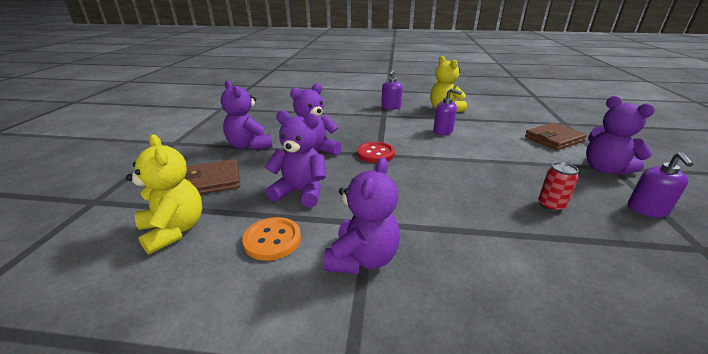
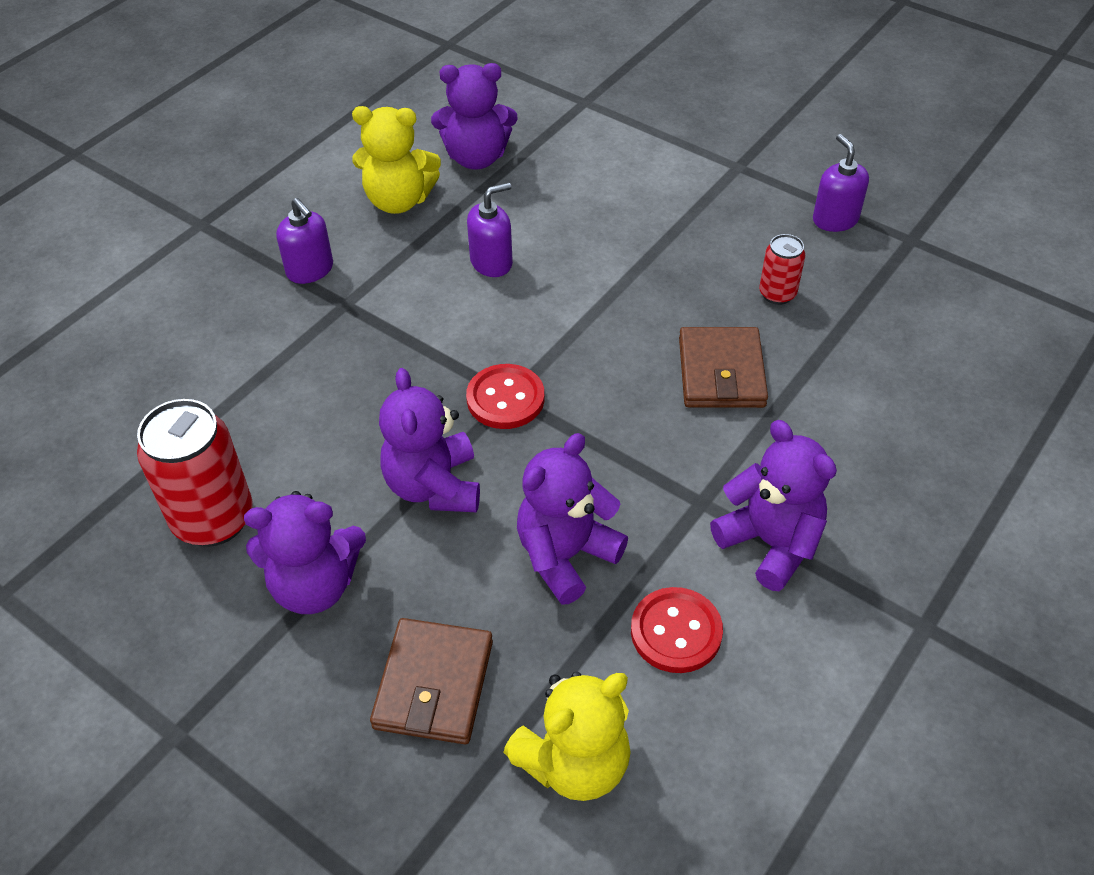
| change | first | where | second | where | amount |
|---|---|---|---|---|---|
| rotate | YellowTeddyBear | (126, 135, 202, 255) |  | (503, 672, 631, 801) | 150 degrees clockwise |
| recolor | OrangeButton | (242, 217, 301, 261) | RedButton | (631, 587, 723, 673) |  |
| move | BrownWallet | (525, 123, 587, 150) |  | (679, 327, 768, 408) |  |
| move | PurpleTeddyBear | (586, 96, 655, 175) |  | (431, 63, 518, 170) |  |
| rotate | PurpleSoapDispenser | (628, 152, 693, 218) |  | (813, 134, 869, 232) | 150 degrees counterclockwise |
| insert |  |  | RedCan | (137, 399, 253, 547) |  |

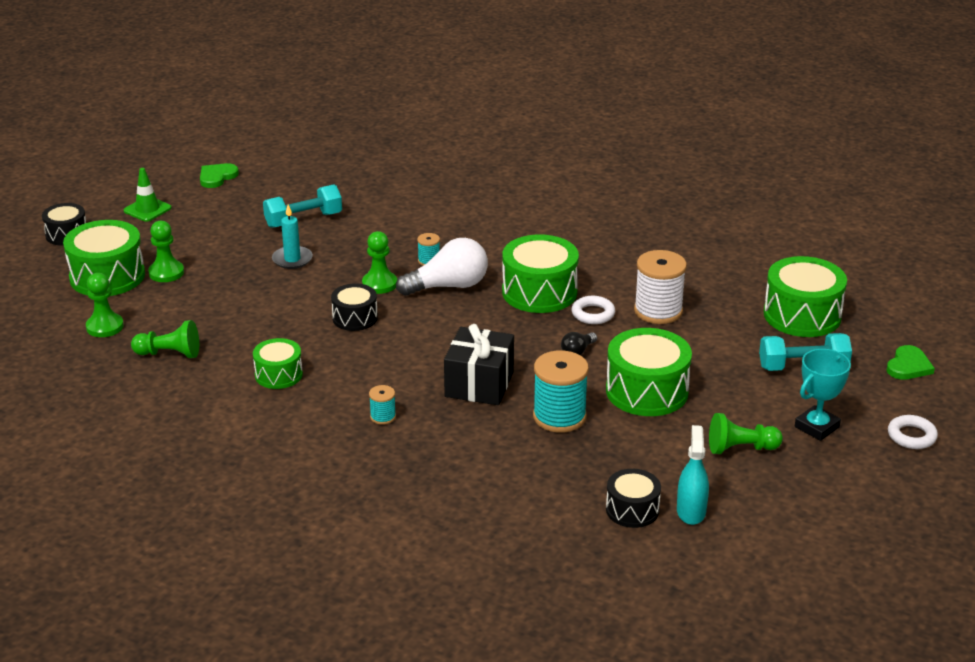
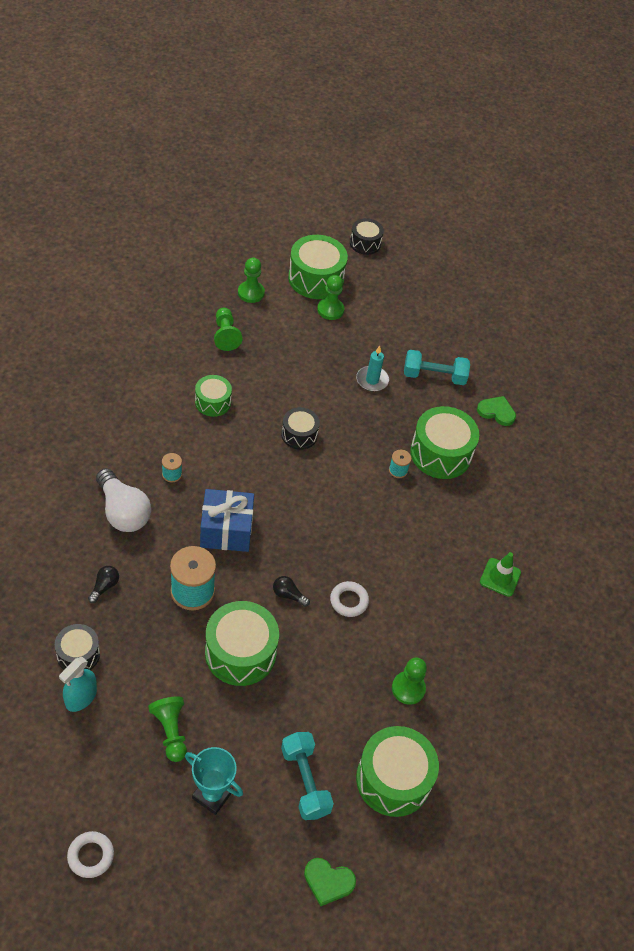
| change | first | where | second | where | amount |
|---|---|---|---|---|---|
| move | GreenTrafficCone | (124, 168, 172, 222) |  | (480, 552, 521, 597) |  |
| move | GreenHeart | (200, 163, 239, 188) |  | (477, 396, 516, 426) |  |
| rotate | TurquoiseDumbbell | (263, 184, 342, 228) |  | (404, 350, 470, 385) | 45 degrees counterclockwise |
| move | GreenPawn | (362, 231, 397, 294) |  | (392, 658, 427, 705) |  |
| move | WhiteLightBulb | (396, 238, 488, 296) |  | (96, 468, 151, 532) |  |
| recolor | BlackGift | (444, 324, 514, 405) | BlueGift | (200, 489, 254, 552) |  |
| move | GreenDrum | (502, 234, 579, 313) |  | (410, 406, 479, 479) |  |
| delete | WhiteSpool | (634, 250, 687, 324) |  |  |  |
| rotate | TurquoiseSprayBottle | (677, 425, 709, 525) |  | (59, 657, 97, 712) | 135 degrees clockwise |
| move | WhiteRing | (888, 415, 938, 449) |  | (67, 831, 114, 878) |  |
| insert |  |  | BlackLightBulb | (88, 566, 119, 603) |  |

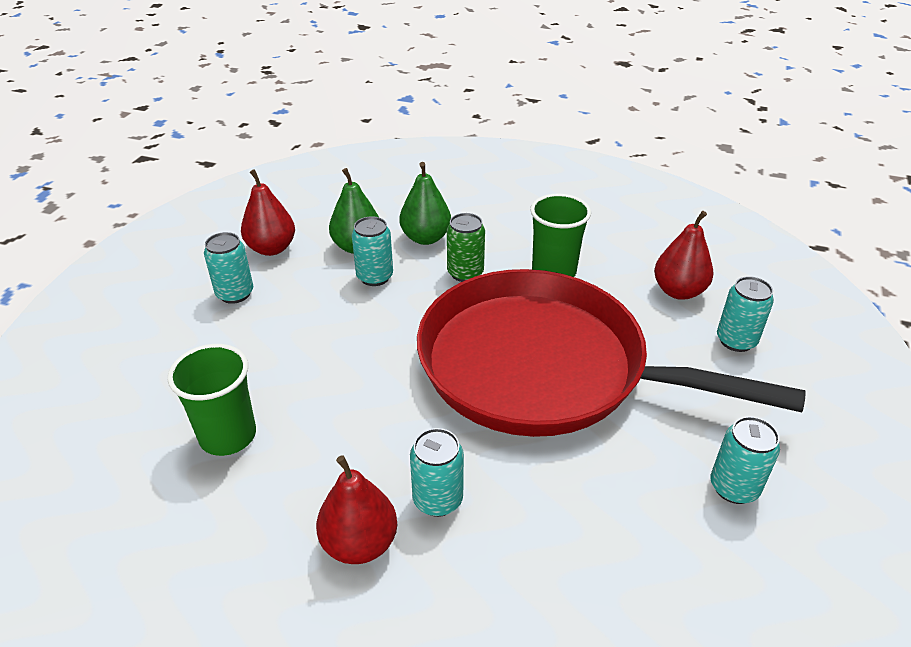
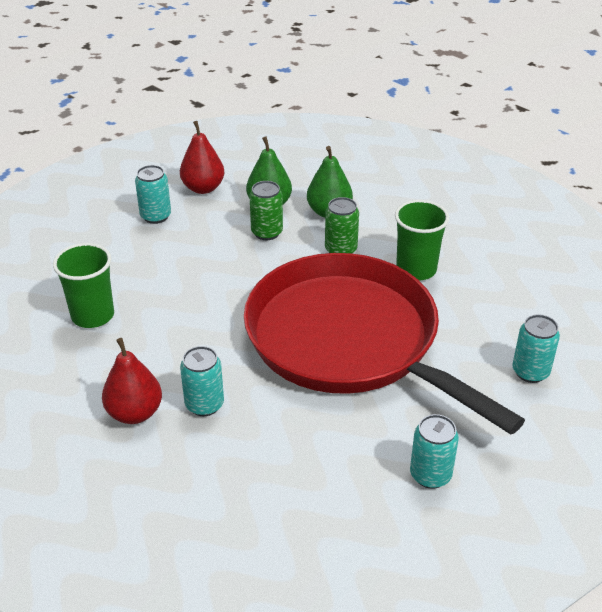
| change | first | where | second | where | amount |
|---|---|---|---|---|---|
| recolor | TurquoiseCan | (352, 216, 393, 286) | GreenCan | (250, 181, 283, 240) |  |
| delete | RedPear | (654, 211, 713, 300) |  |  |  |

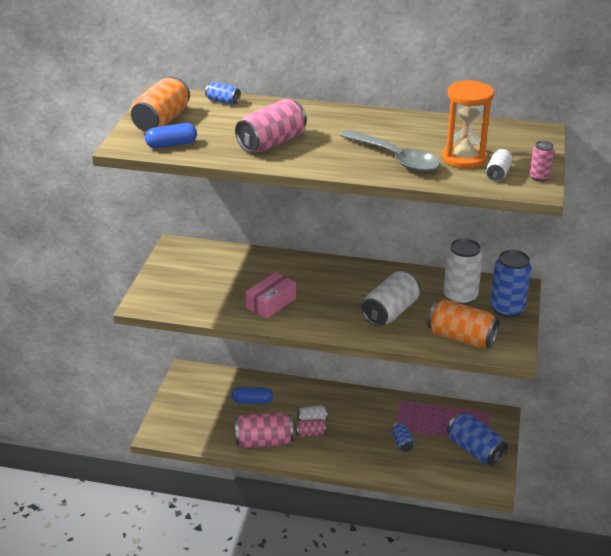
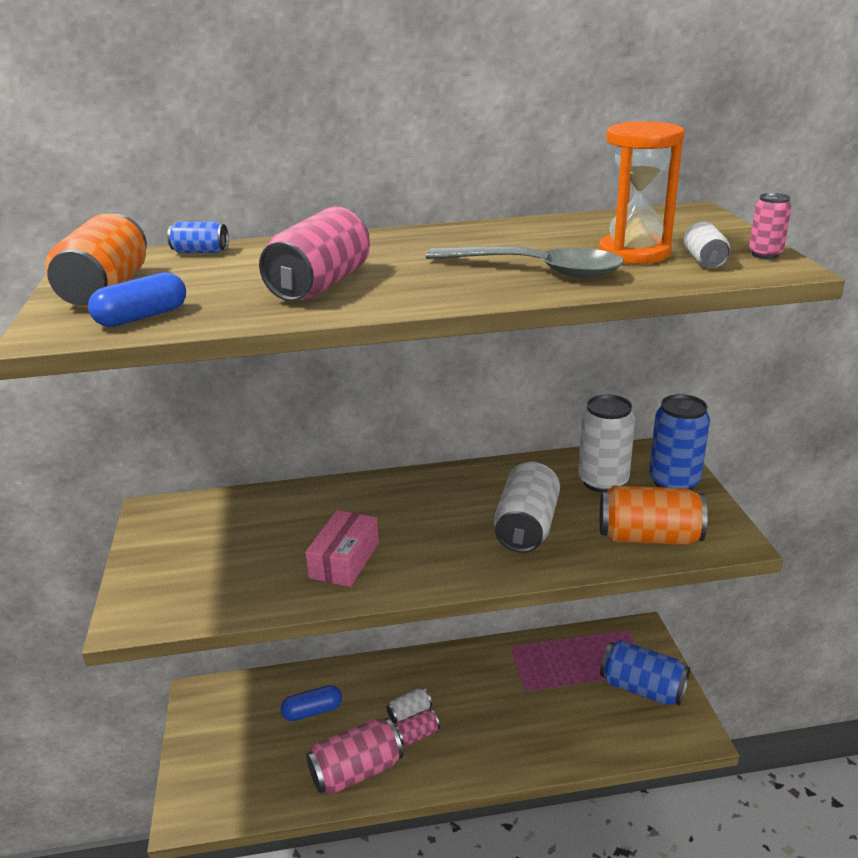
| change | first | where | second | where | amount |
|---|---|---|---|---|---|
| delete | BlueCan | (392, 422, 414, 452) |  |  |  |

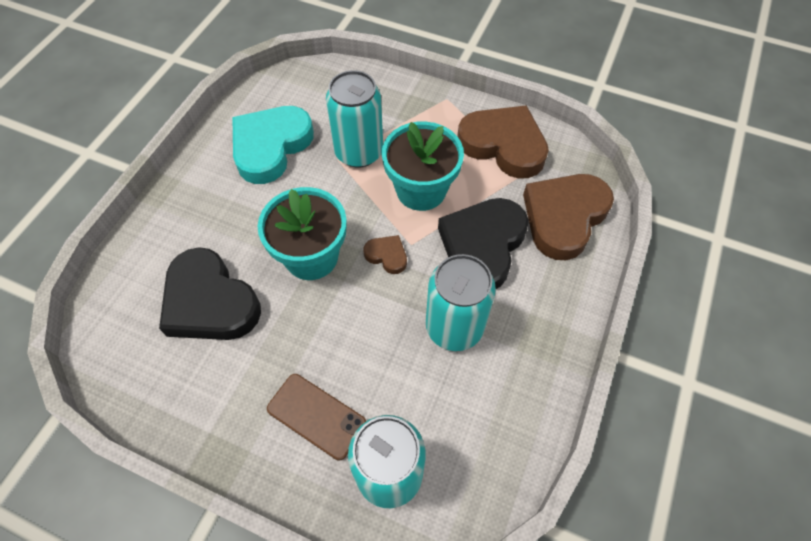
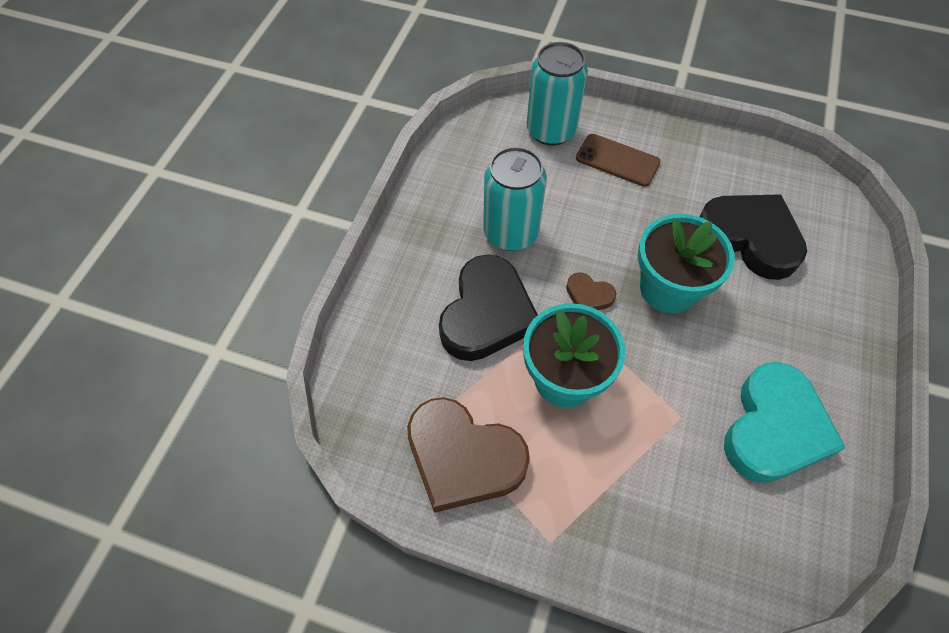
| change | first | where | second | where | amount |
|---|---|---|---|---|---|
| delete | TurquoiseCan | (326, 70, 383, 168) |  |  |  |
| delete | BrownHeart | (523, 174, 614, 260) |  |  |  |

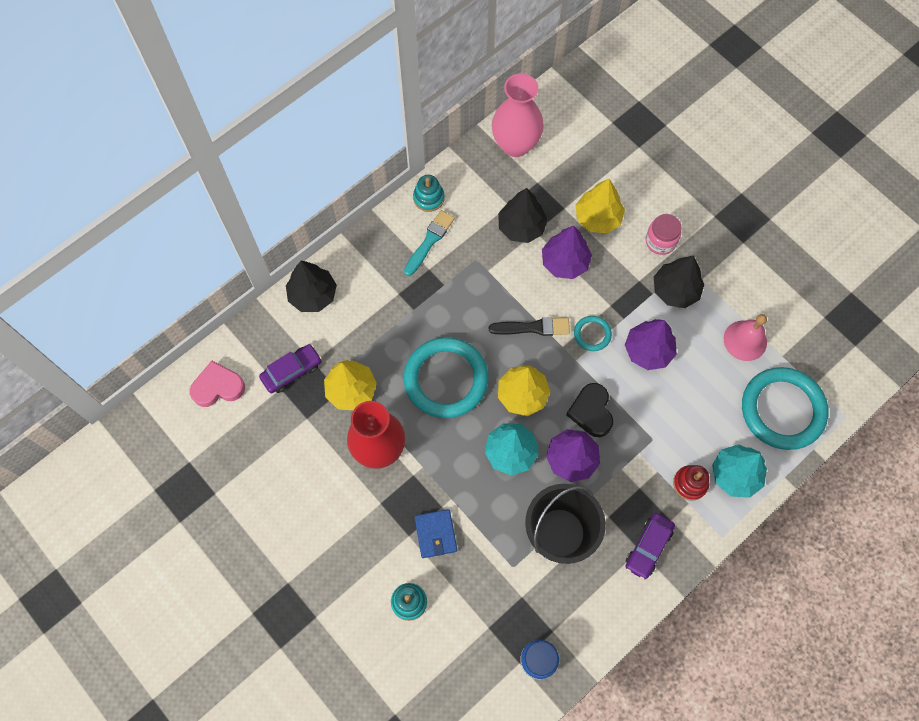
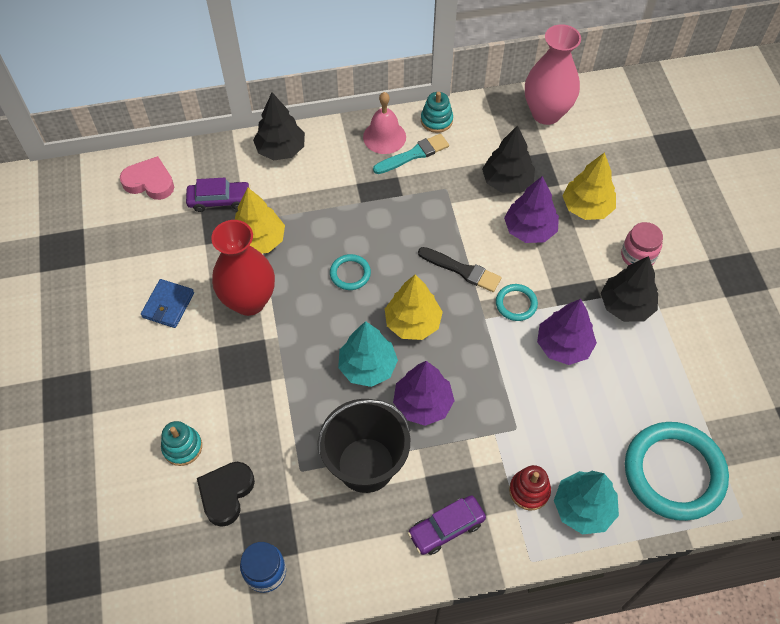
| change | first | where | second | where | amount |
|---|---|---|---|---|---|
| resize | TurquoiseRing | (404, 337, 488, 418) |  | (330, 254, 371, 290) | x0.45 |
| move | BlueWallet | (414, 509, 457, 558) |  | (141, 279, 194, 328) |  |
| move | BlackHeart | (566, 383, 613, 437) |  | (197, 462, 255, 527) |  |
| move | PinkBell | (724, 314, 767, 361) |  | (363, 92, 406, 154) |  |

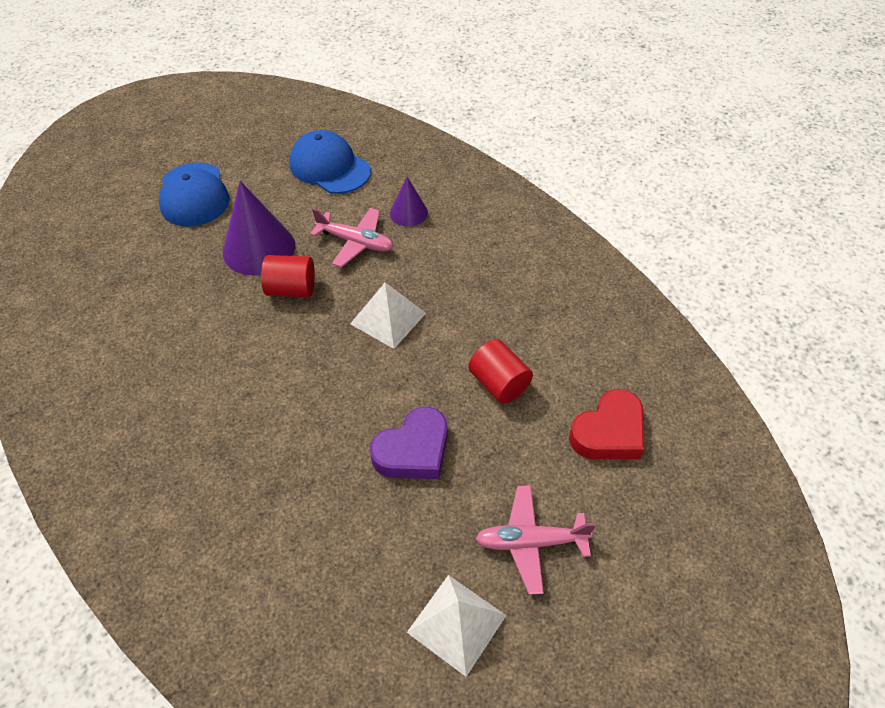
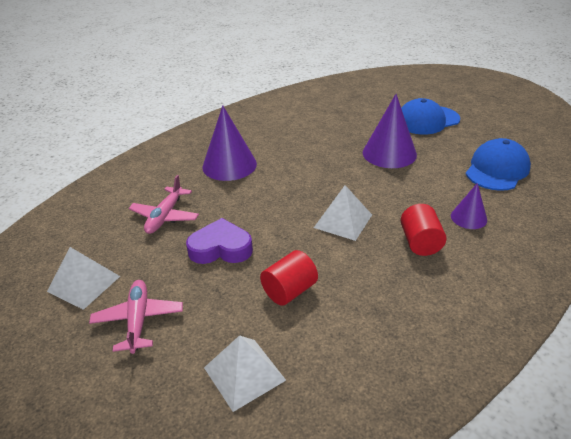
| change | first | where | second | where | amount |
|---|---|---|---|---|---|
| move | RedCylinder | (261, 255, 315, 297) |  | (401, 204, 447, 256) |  |
| move | PinkPlane | (310, 208, 393, 267) |  | (129, 175, 199, 234) |  |
| rotate | PurpleHeart | (370, 407, 448, 479) |  | (186, 218, 253, 264) | 135 degrees clockwise |
| replace | RedHeart | (569, 389, 644, 459) | WhitePyramid | (204, 335, 286, 412) |  |
| insert |  |  | PurpleCone | (202, 105, 257, 181) |  |

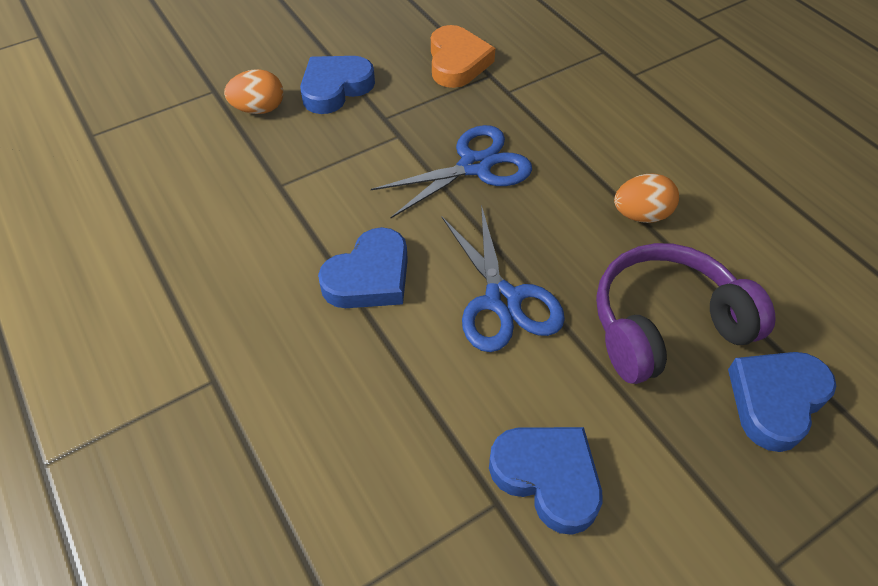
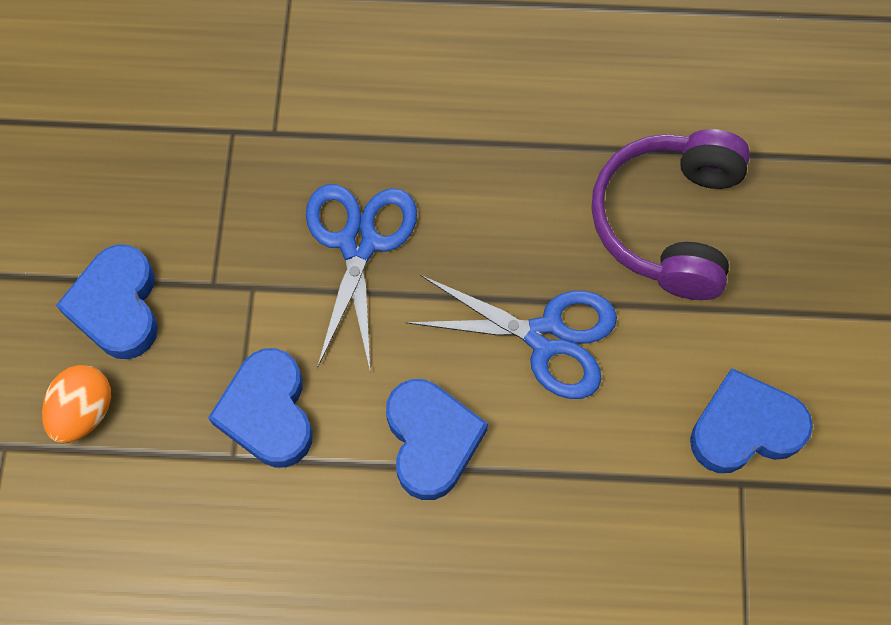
| change | first | where | second | where | amount |
|---|---|---|---|---|---|
| delete | OrangeHeart | (431, 25, 495, 88) |  |  |  |
| delete | OrangeEgg | (614, 174, 679, 223) |  |  |  |
| move | BlueHeart | (728, 352, 836, 452) |  | (208, 348, 313, 467) |  |

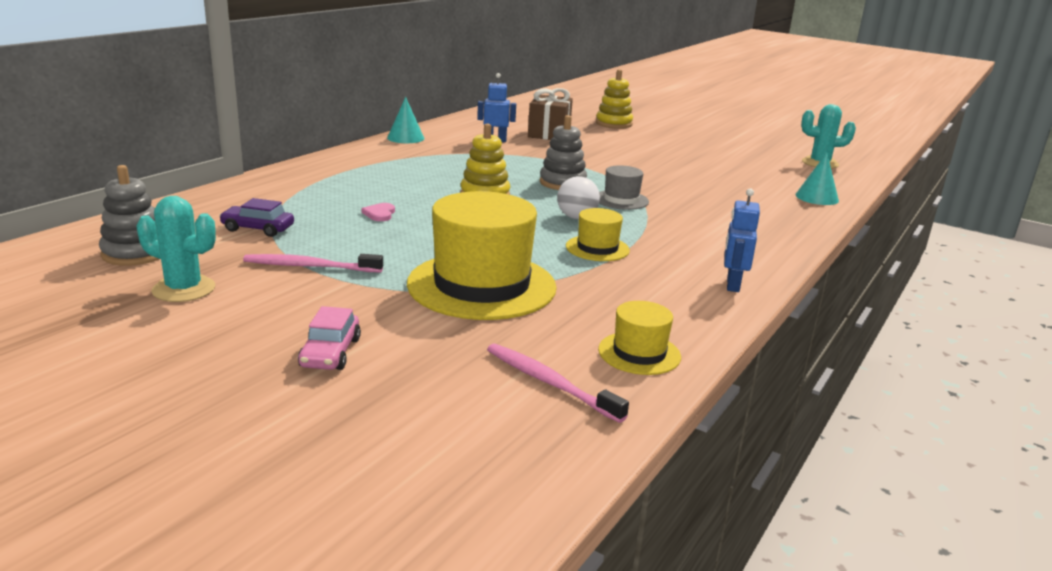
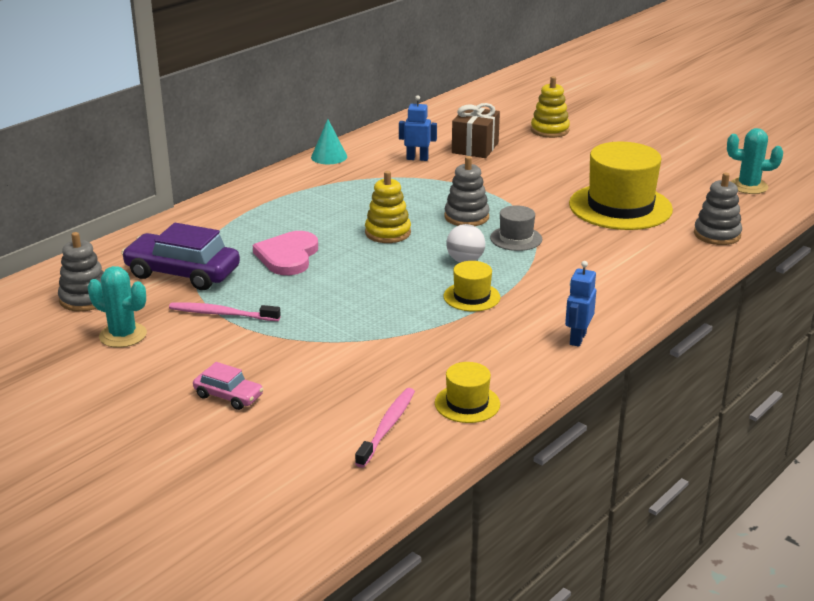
| change | first | where | second | where | amount |
|---|---|---|---|---|---|
| resize | PurpleCar | (219, 198, 294, 237) |  | (121, 223, 240, 290) | x1.91 |
| rotate | PinkCar | (298, 306, 361, 370) |  | (193, 362, 263, 410) | 75 degrees counterclockwise |
| resize | PinkHeart | (362, 203, 395, 221) |  | (253, 231, 318, 275) | x2.22 |
| move | YellowHat | (407, 191, 557, 320) |  | (569, 142, 673, 230) |  |
| rotate | PinkToothbrush | (487, 344, 629, 423) |  | (355, 388, 415, 468) | 60 degrees clockwise |
| replace | TurquoiseCone | (795, 152, 839, 205) | GreyStackingToy | (694, 172, 742, 245) |  |

